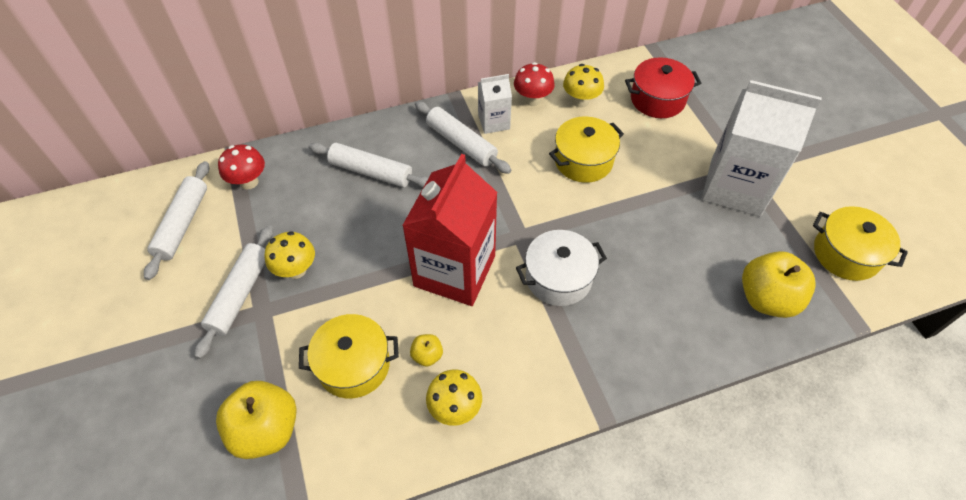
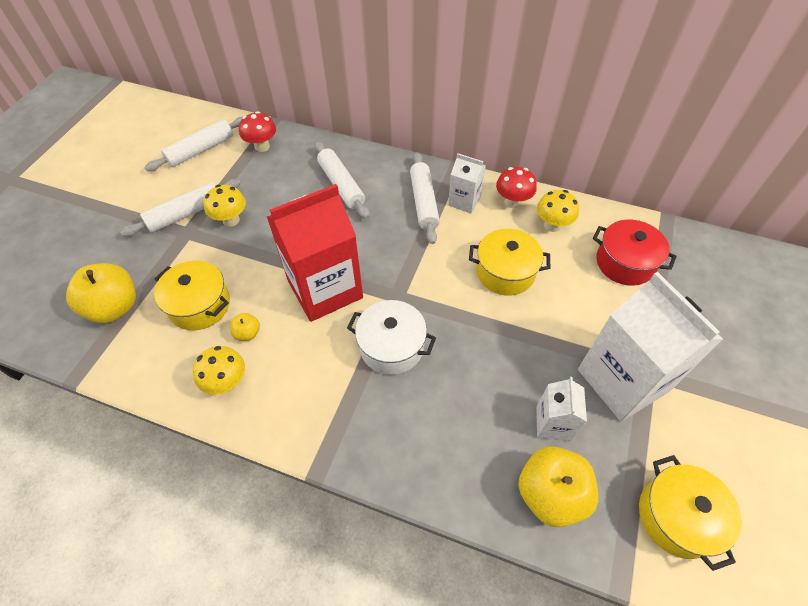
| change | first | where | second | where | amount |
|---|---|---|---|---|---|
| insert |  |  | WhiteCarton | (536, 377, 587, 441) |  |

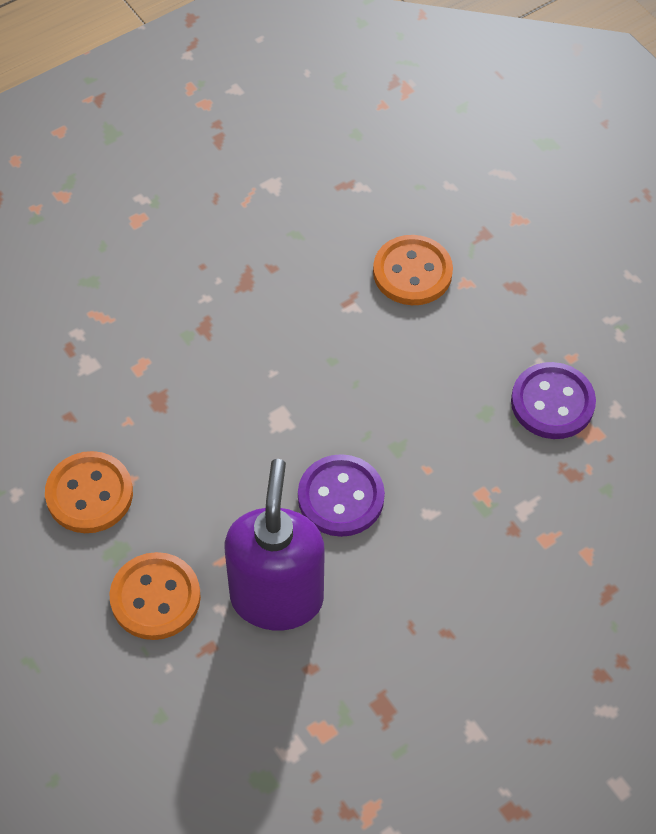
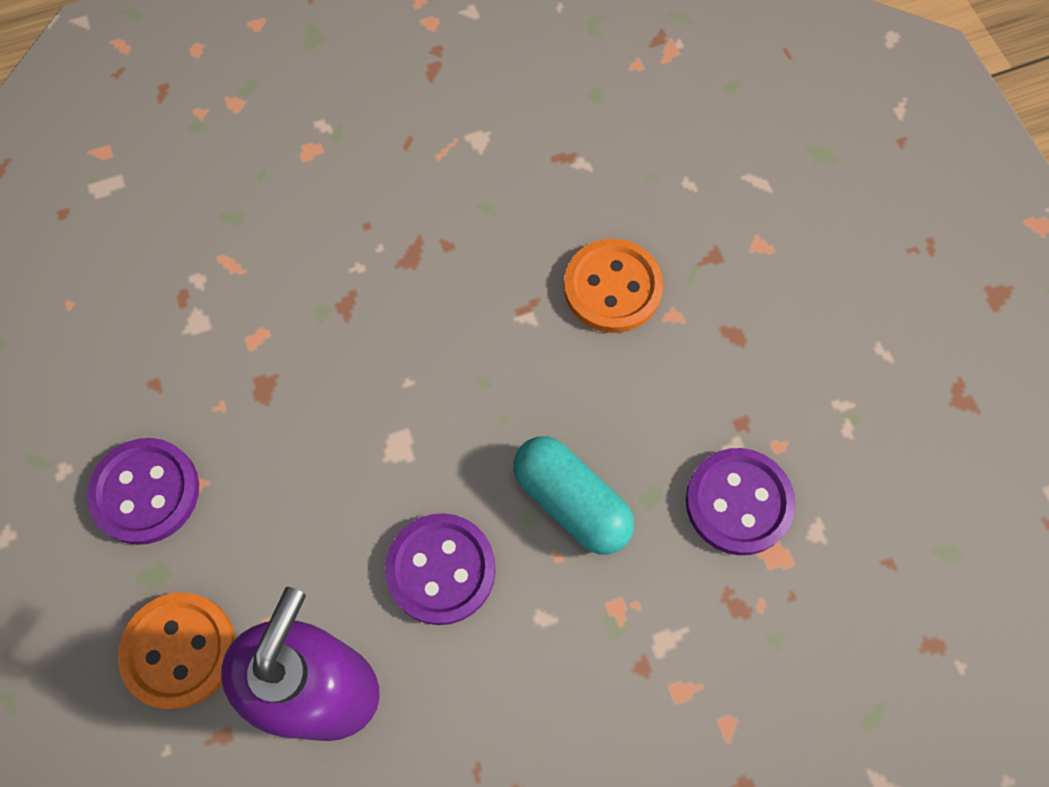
| change | first | where | second | where | amount |
|---|---|---|---|---|---|
| recolor | OrangeButton | (45, 451, 133, 533) | PurpleButton | (87, 438, 199, 545) |  |
| insert |  |  | TurquoiseCapsule | (513, 436, 634, 555) |  |

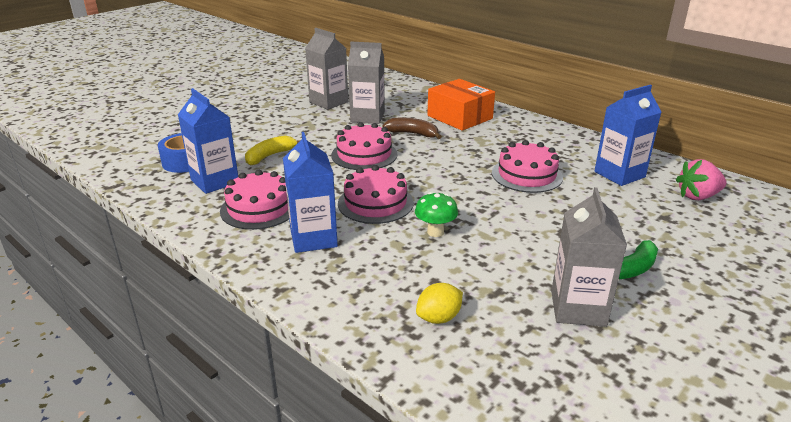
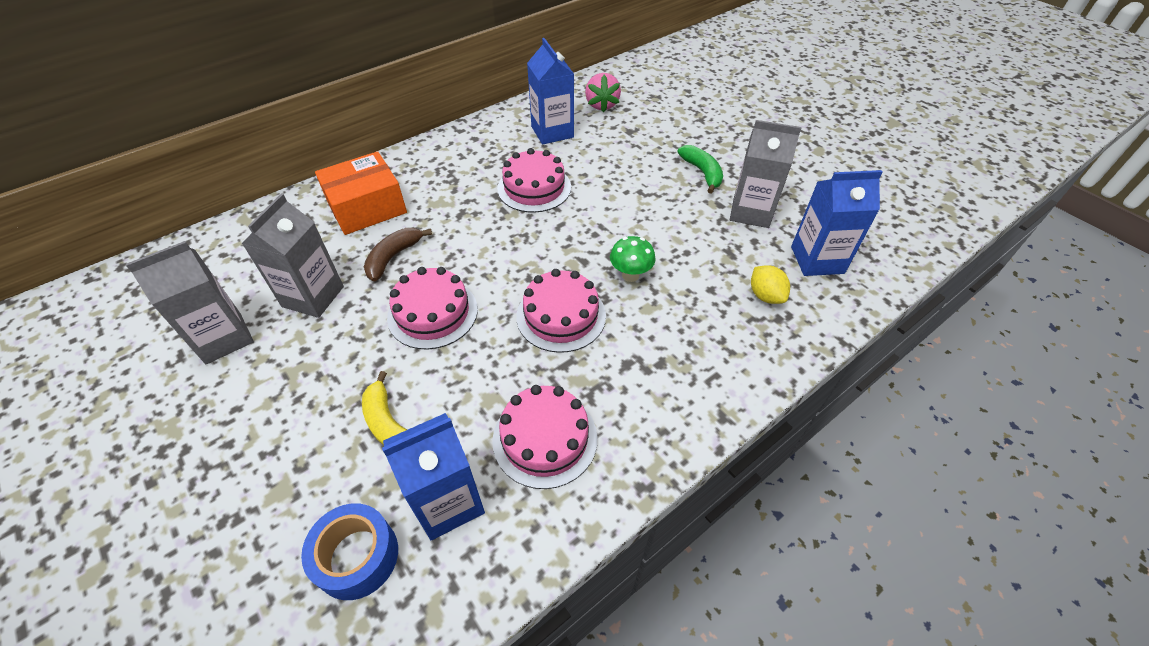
| change | first | where | second | where | amount |
|---|---|---|---|---|---|
| move | BlueCarton | (283, 132, 338, 253) |  | (791, 170, 883, 276) |  |

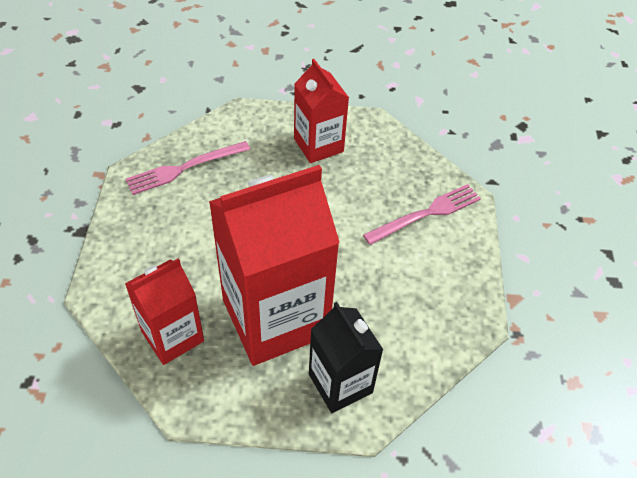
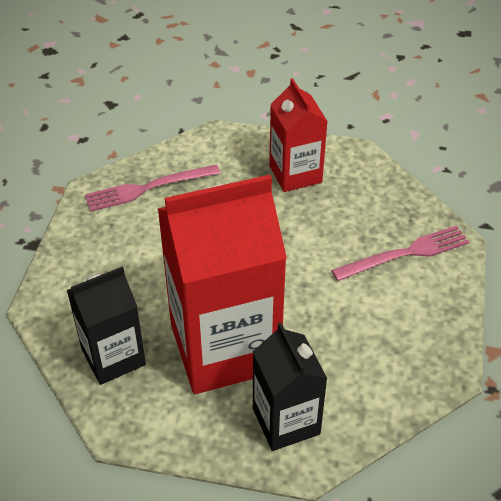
| change | first | where | second | where | amount |
|---|---|---|---|---|---|
| recolor | RedCarton | (125, 258, 204, 365) | BlackCarton | (67, 266, 146, 385) |  |

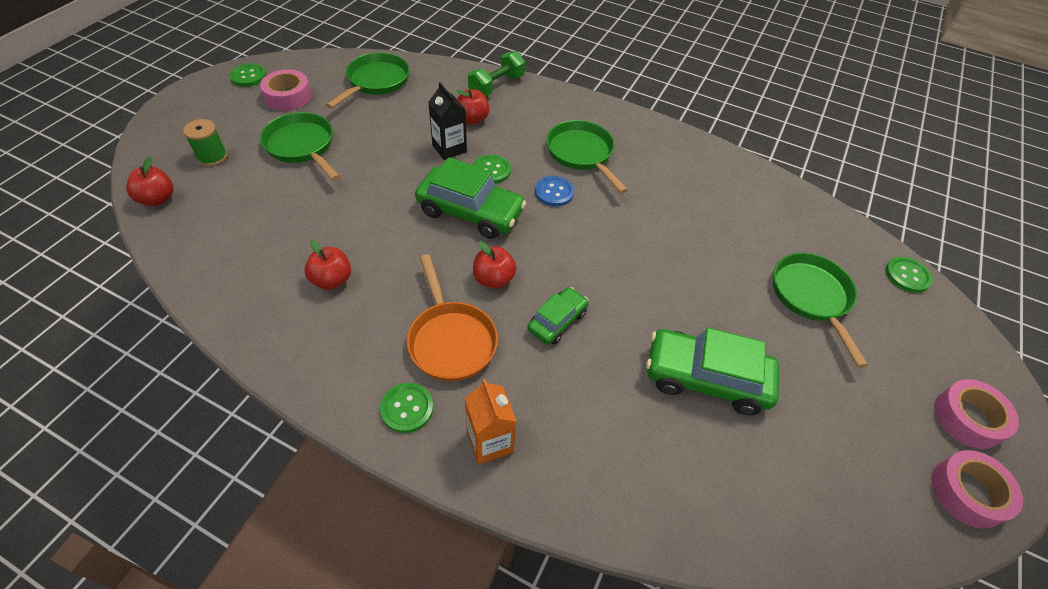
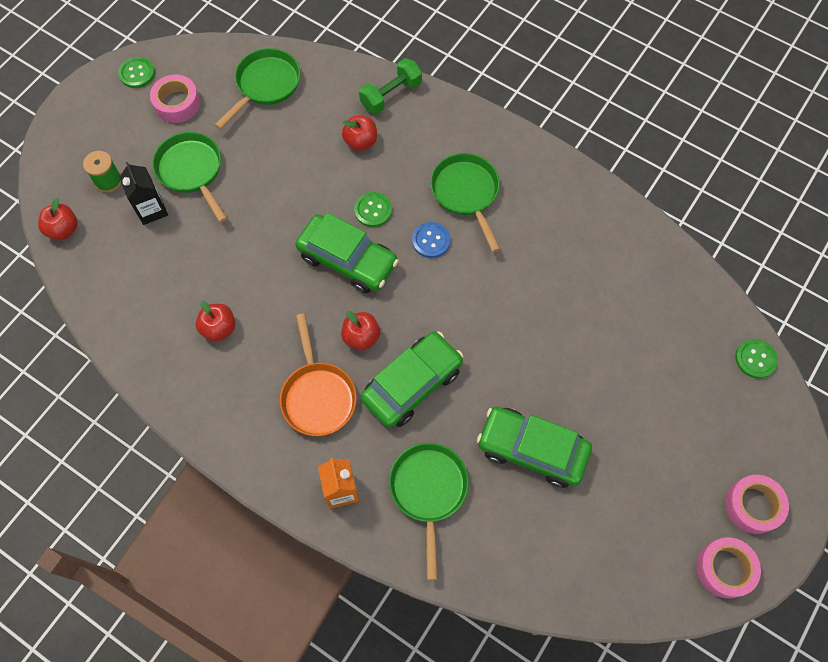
| change | first | where | second | where | amount |
|---|---|---|---|---|---|
| delete | GreenButton | (380, 383, 433, 433) |  |  |  |
| move | BlackCarton | (428, 82, 467, 160) |  | (119, 162, 168, 225) |  |
| resize | GreenCar | (528, 287, 589, 345) |  | (361, 332, 463, 428) | x1.77 |
| move | GreenPan | (773, 253, 868, 368) |  | (389, 443, 469, 580) |  |

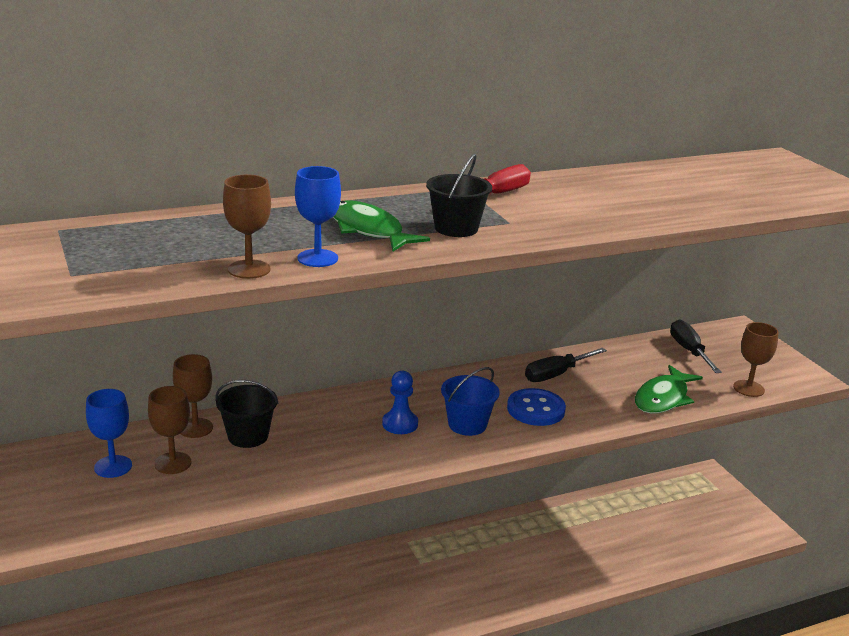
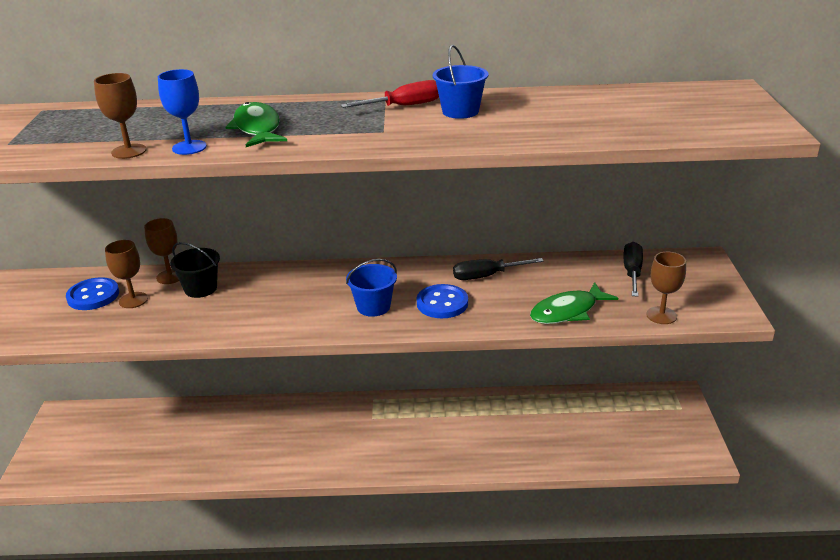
| change | first | where | second | where | amount |
|---|---|---|---|---|---|
| replace | BlueGoblet | (86, 389, 132, 478) | BlueButton | (66, 277, 119, 310) |  |
| delete | BluePawn | (382, 371, 418, 434) |  |  |  |
| delete | BlackBucket | (426, 153, 492, 237) |  |  |  |
| insert |  |  | BlueBucket | (433, 45, 489, 119) |  |

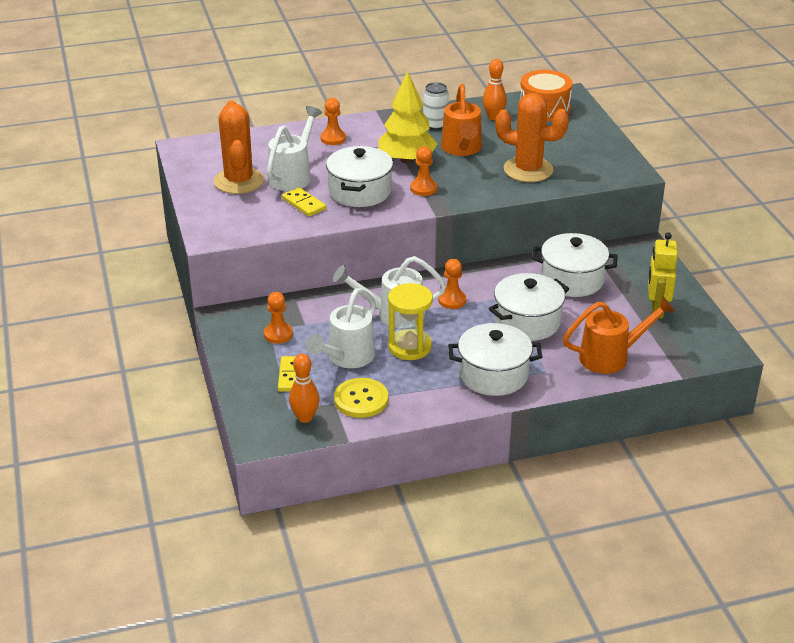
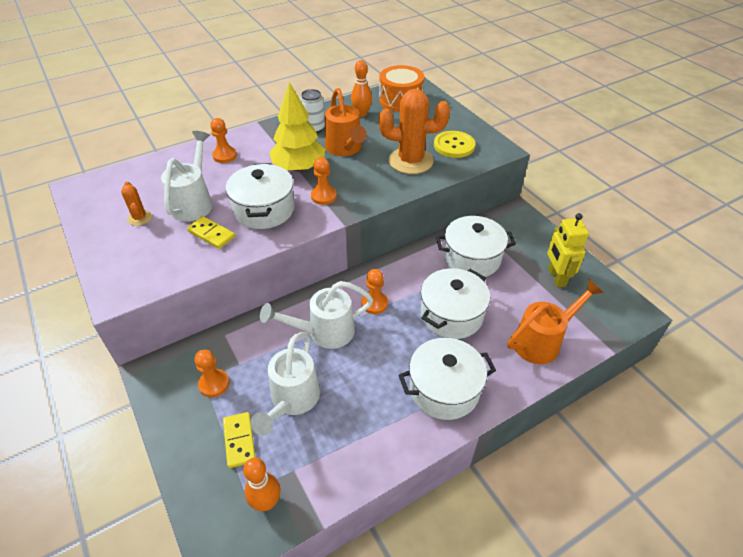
| change | first | where | second | where | amount |
|---|---|---|---|---|---|
| resize | OrangeCactus | (214, 100, 264, 194) |  | (121, 182, 152, 226) | x0.47 |
| move | YellowButton | (334, 378, 388, 418) |  | (434, 131, 475, 158) |  |
| delete | YellowHourglass | (388, 283, 433, 360) |  |  |  |

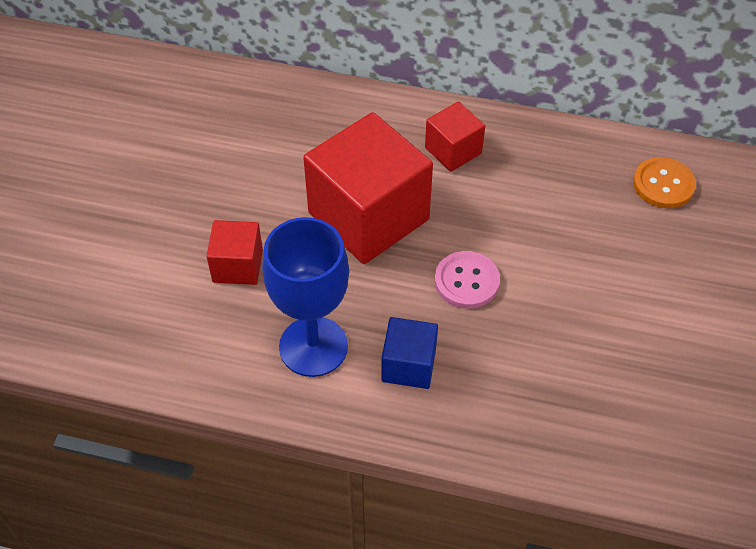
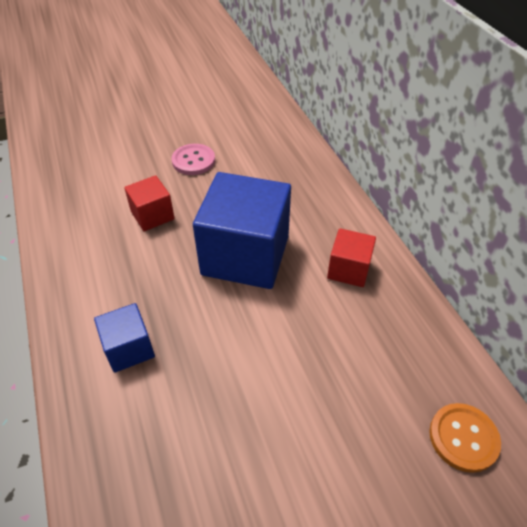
| change | first | where | second | where | amount |
|---|---|---|---|---|---|
| delete | BlueGoblet | (262, 217, 349, 377) |  |  |  |
| recolor | RedCube | (303, 112, 433, 264) | BlueCube | (193, 172, 291, 289) |  |
| move | PinkButton | (435, 251, 500, 309) |  | (171, 144, 215, 175) |  |

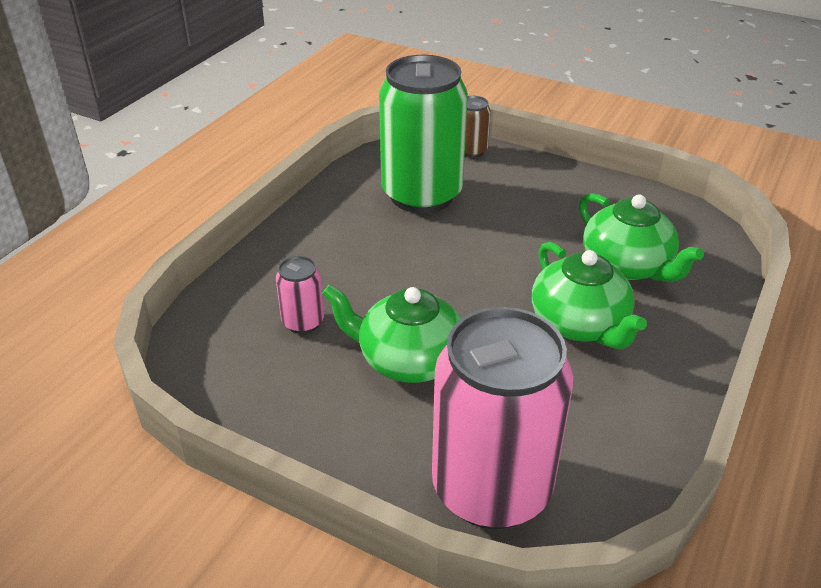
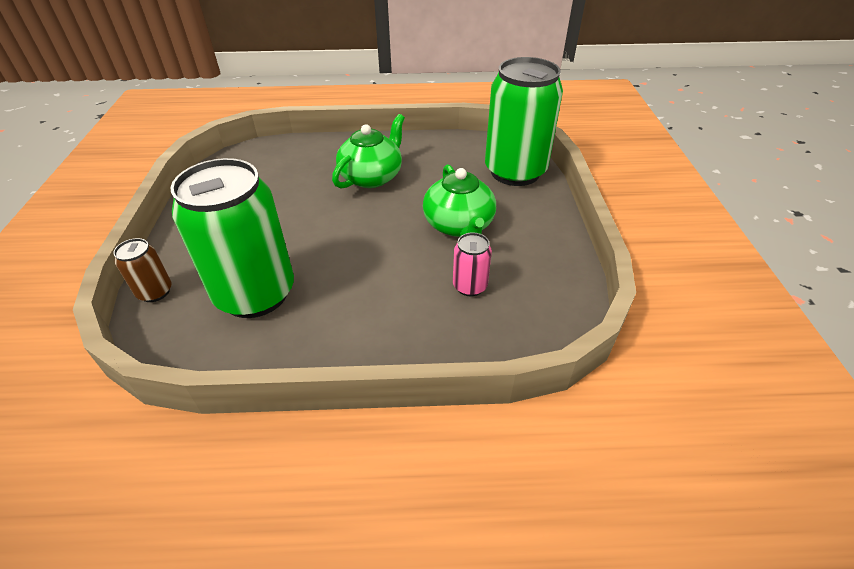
| change | first | where | second | where | amount |
|---|---|---|---|---|---|
| recolor | PinkCan | (432, 307, 573, 529) | GreenCan | (485, 57, 563, 186) |  |
| delete | GreenTeapot | (579, 193, 704, 282) |  |  |  |

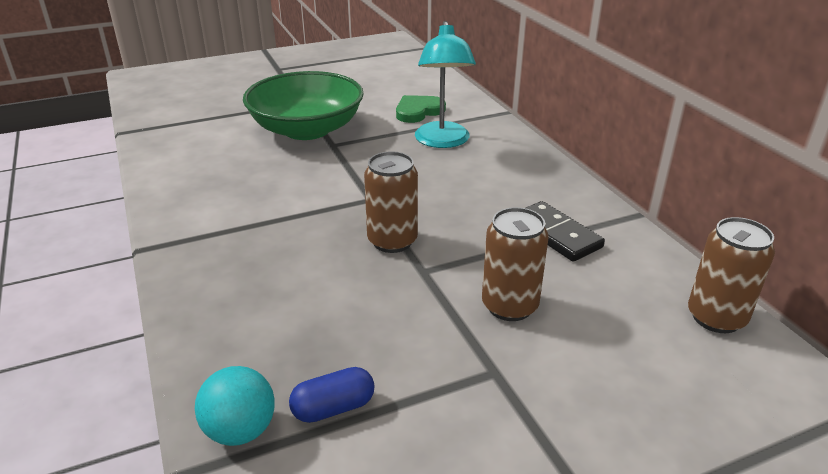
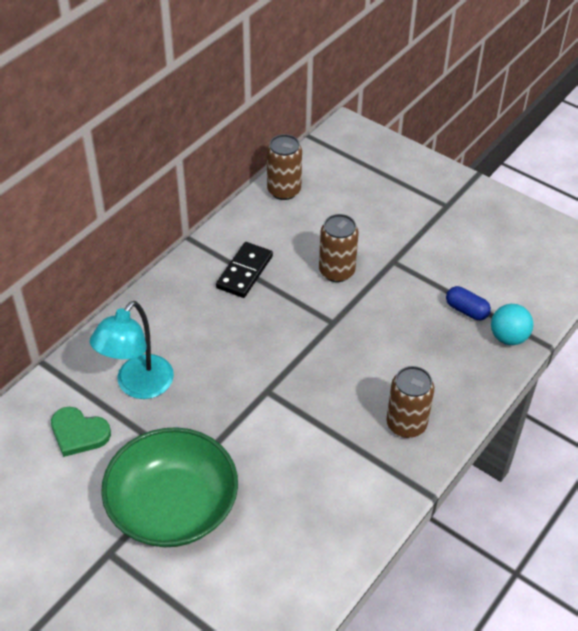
| change | first | where | second | where | amount |
|---|---|---|---|---|---|
| move | BrownCan | (364, 151, 418, 253) |  | (386, 366, 434, 438) |  |
| rotate | TurquoiseLamp | (415, 21, 476, 148) |  | (90, 301, 174, 399) | 150 degrees clockwise |

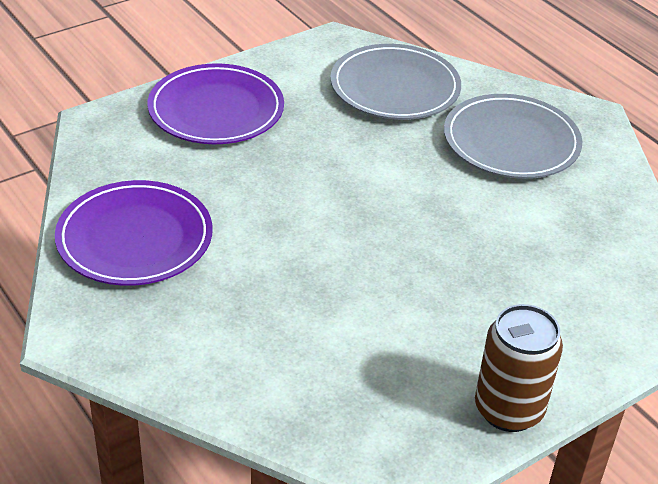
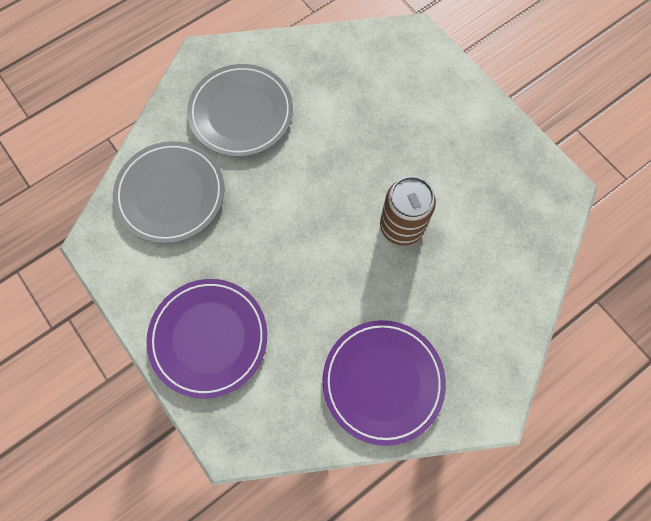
| change | first | where | second | where | amount |
|---|---|---|---|---|---|
| move | BrownCan | (475, 304, 563, 432) |  | (380, 176, 436, 246) |  |

